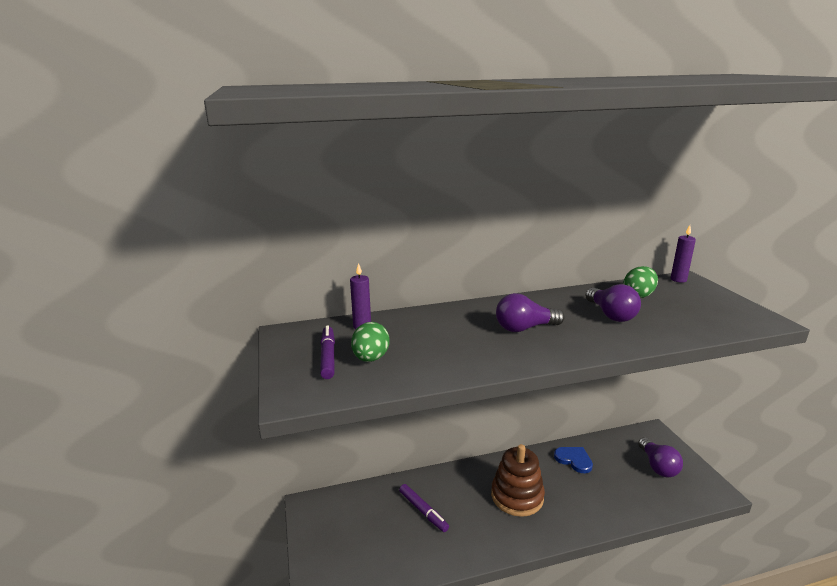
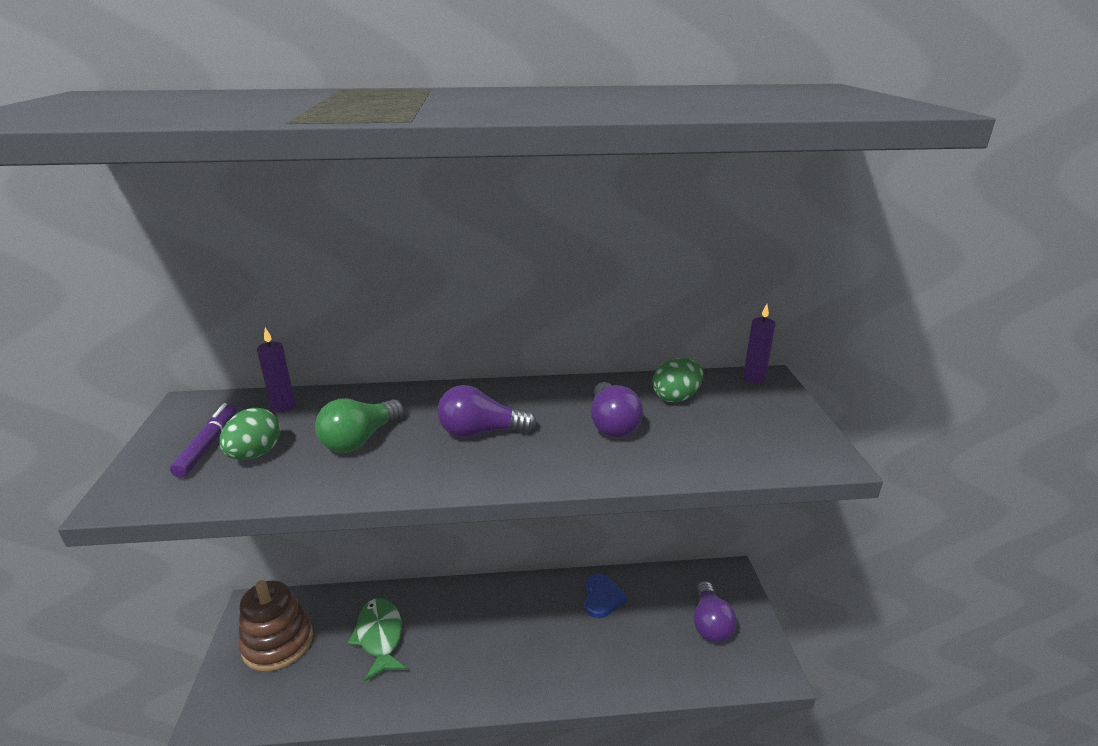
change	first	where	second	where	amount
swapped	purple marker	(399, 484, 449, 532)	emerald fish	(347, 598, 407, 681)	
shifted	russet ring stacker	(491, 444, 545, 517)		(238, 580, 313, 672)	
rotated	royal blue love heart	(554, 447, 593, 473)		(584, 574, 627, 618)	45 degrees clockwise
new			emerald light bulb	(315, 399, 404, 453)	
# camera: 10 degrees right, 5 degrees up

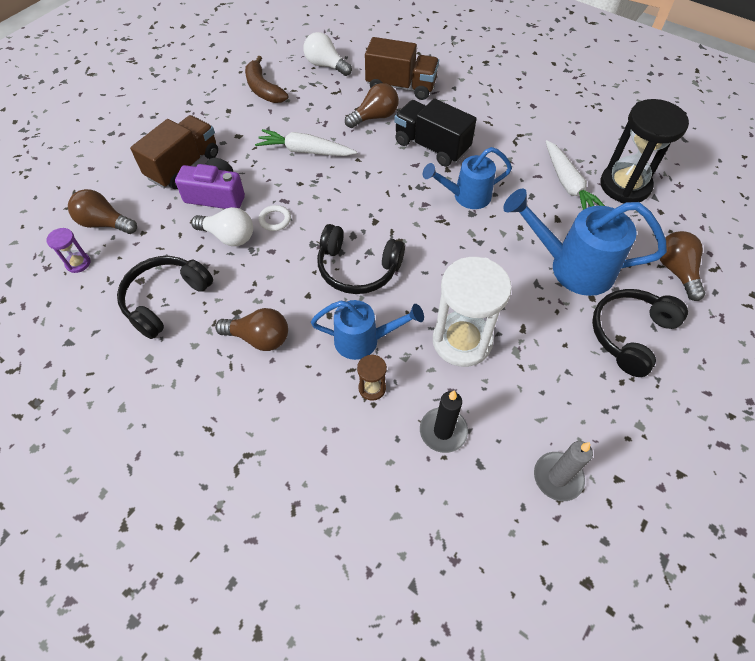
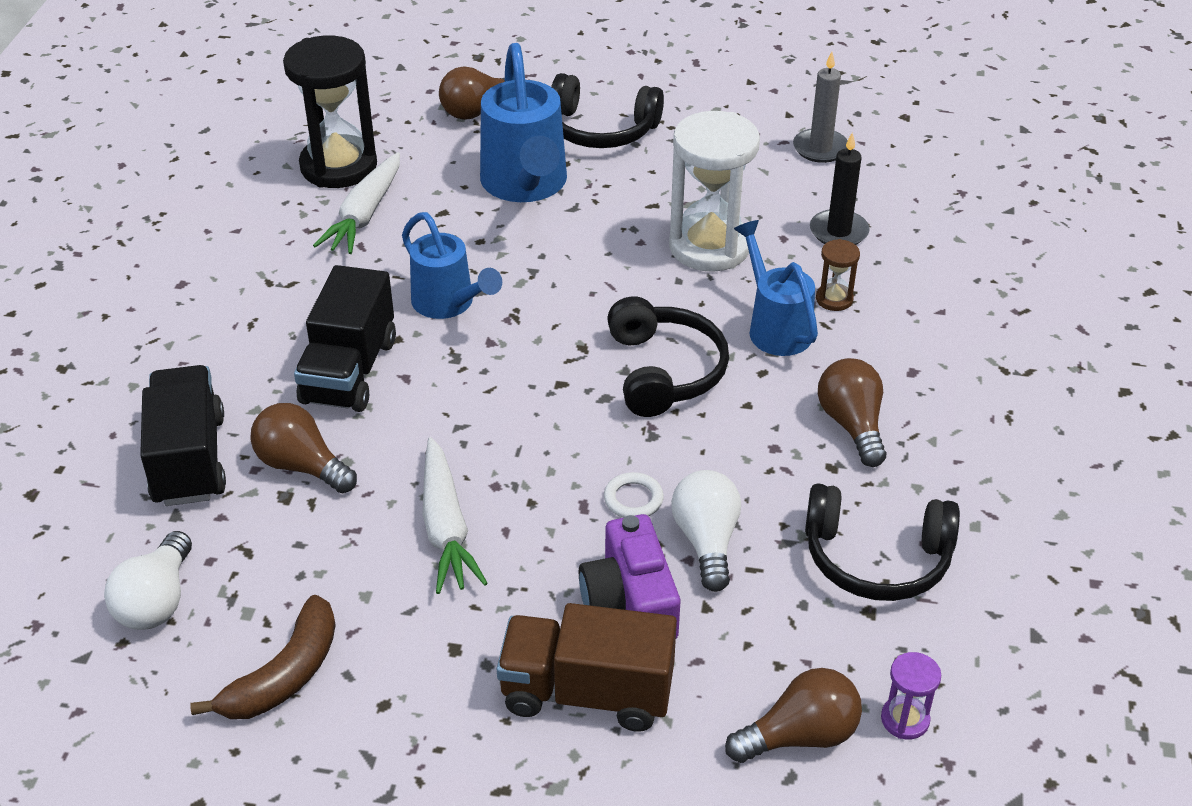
change	first	where	second	where	amount
rotated	russet light bulb	(68, 189, 137, 234)		(725, 668, 862, 763)	105 degrees counterclockwise
repainted	russet toy truck	(365, 37, 439, 100)	jet-black toy truck	(140, 365, 226, 506)	
rotated	white carrot	(546, 140, 605, 210)		(313, 152, 400, 254)	150 degrees clockwise
# camera: 115 degrees left, 15 degrees down

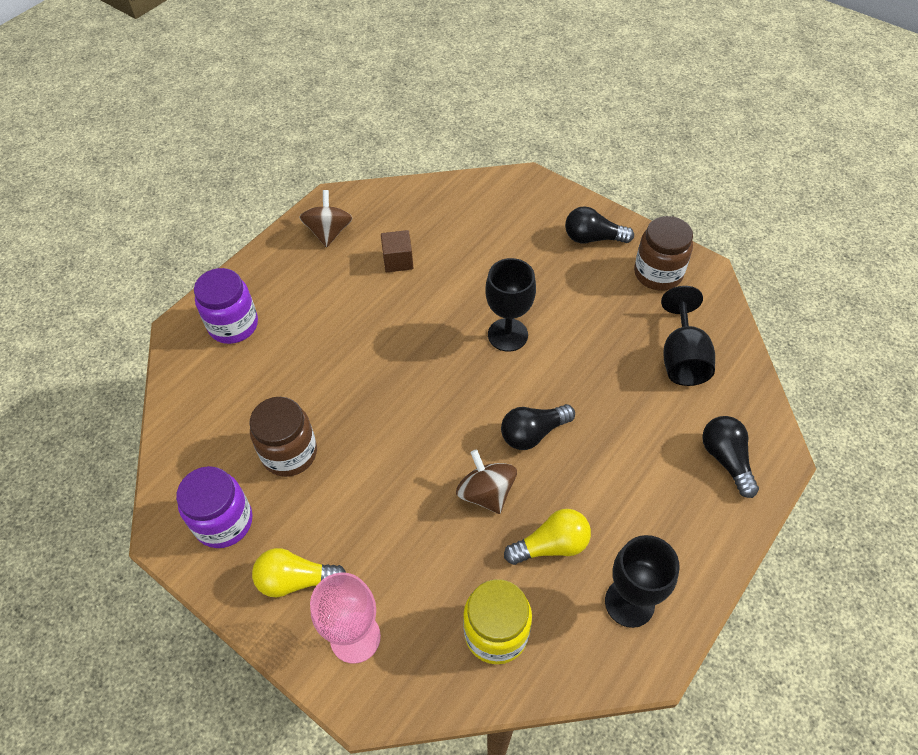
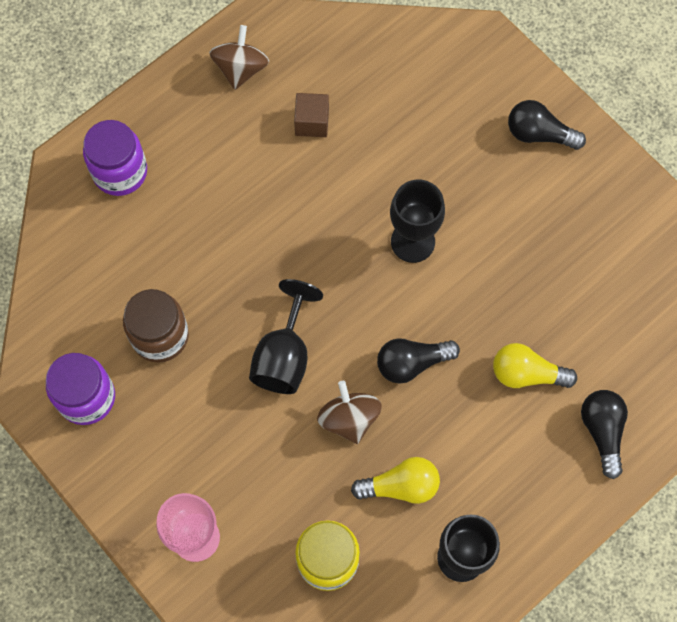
change	first	where	second	where	amount
shifted	bright yellow light bulb	(252, 548, 346, 597)		(493, 343, 577, 388)	
gone	russet jam jar	(634, 216, 693, 291)			
shifted	jet-black goblet	(661, 286, 715, 386)		(249, 279, 323, 394)	
# camera: 10 degrees right, 15 degrees up

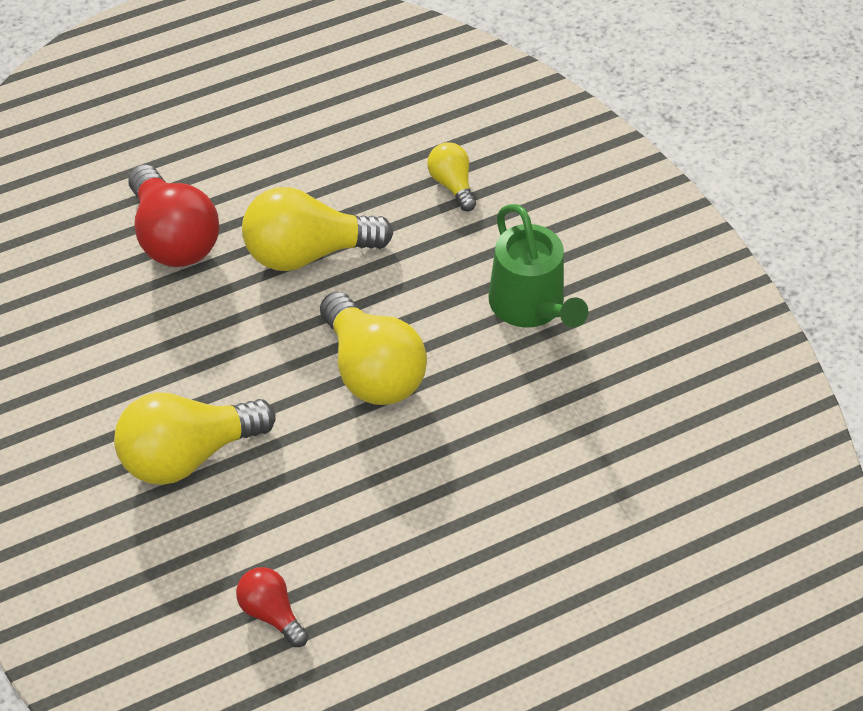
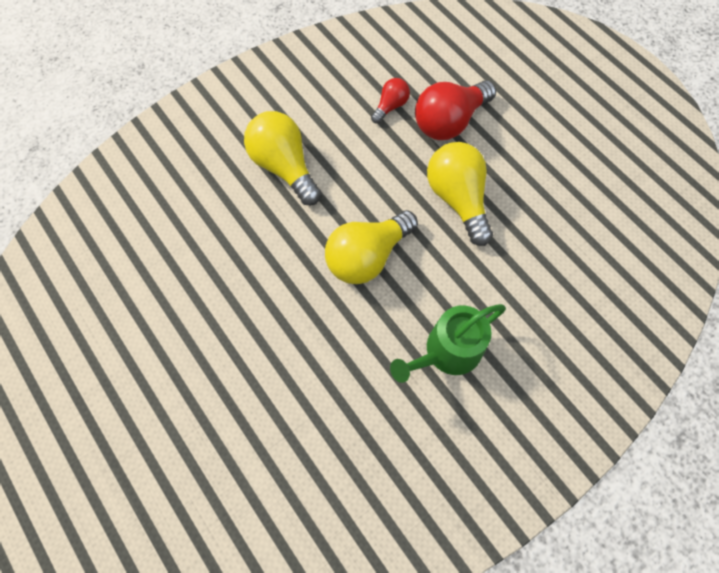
change	first	where	second	where	amount
shifted	red light bulb	(236, 567, 308, 647)		(371, 78, 410, 124)	
gone	bright yellow light bulb	(427, 142, 476, 212)			
# camera: 80 degrees right, 15 degrees up

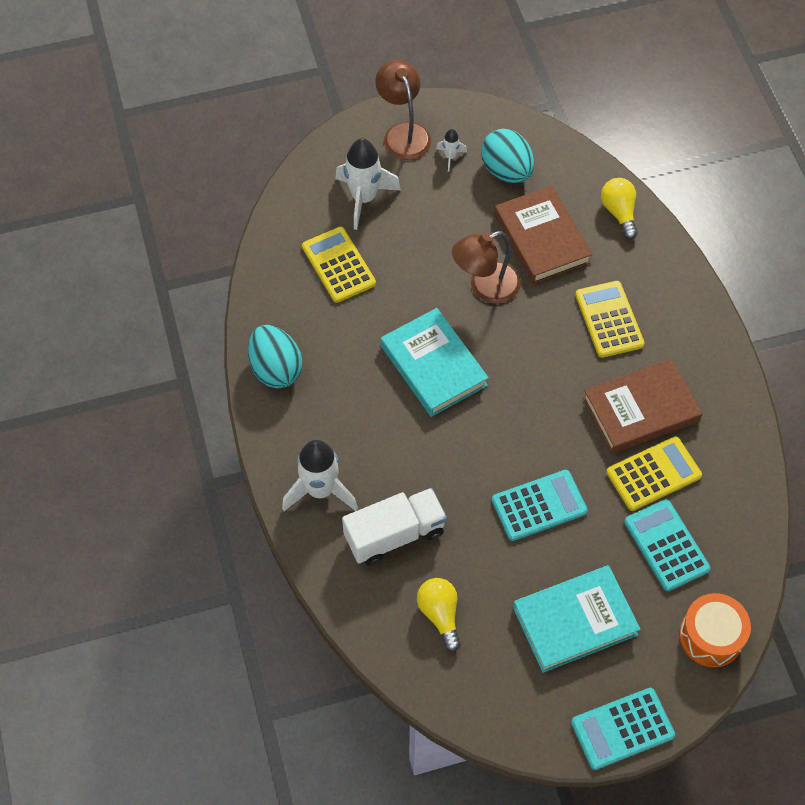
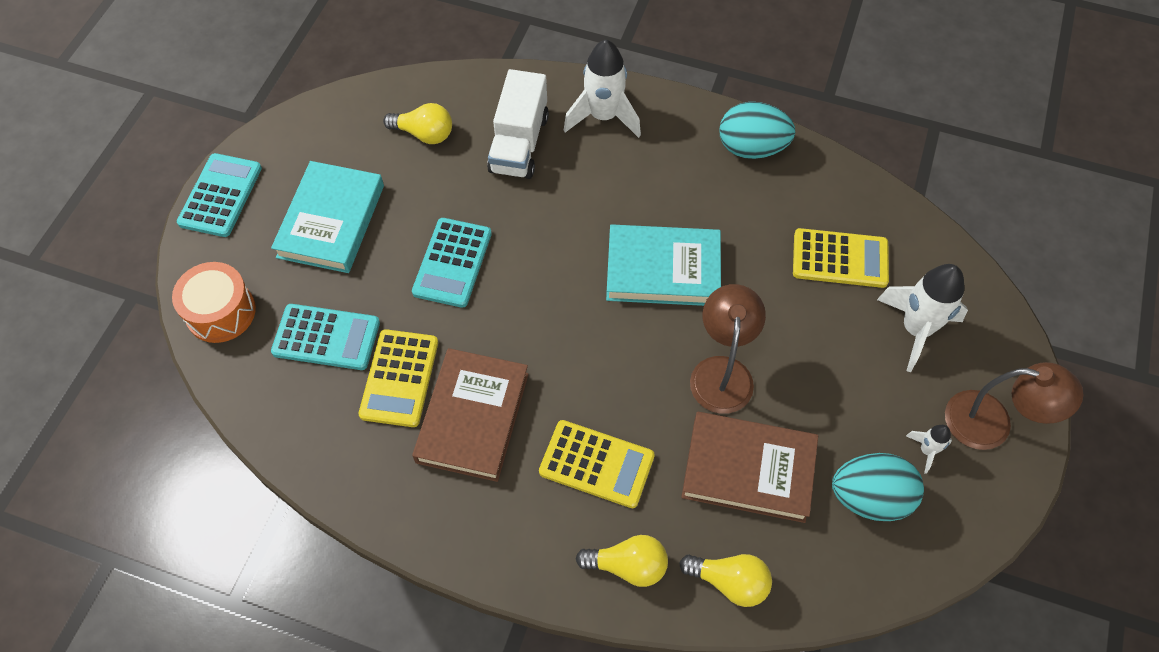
change	first	where	second	where	amount
new			bright yellow light bulb	(576, 535, 668, 587)	
# camera: 125 degrees right, 0 degrees up

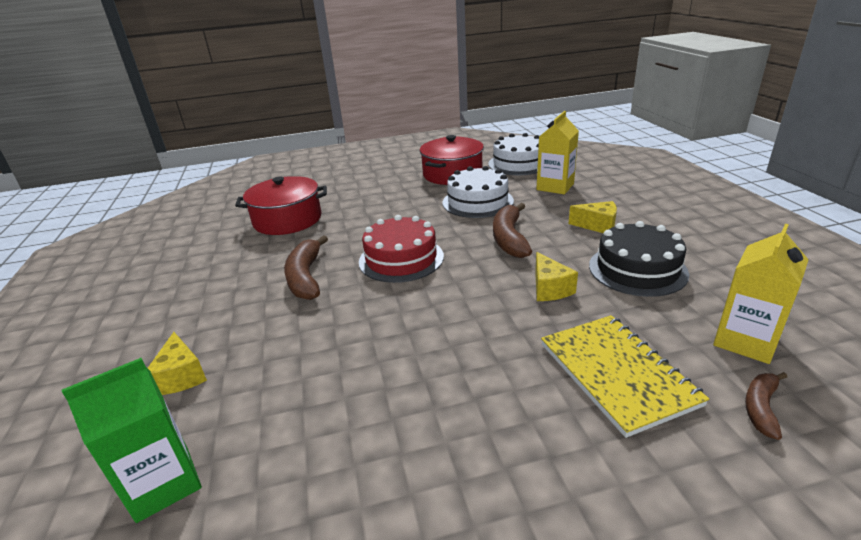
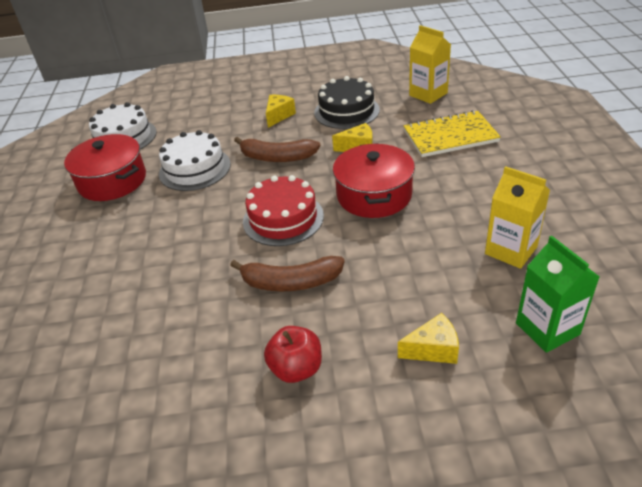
change	first	where	second	where	amount
shifted	red pot	(235, 176, 327, 235)		(333, 143, 415, 218)	
shifted	bright yellow milk carton	(536, 111, 579, 194)		(485, 166, 550, 269)	
gone	russet banana	(745, 372, 787, 440)			
new			red apple fruit	(264, 326, 322, 383)	
# camera: 80 degrees left, 10 degrees up

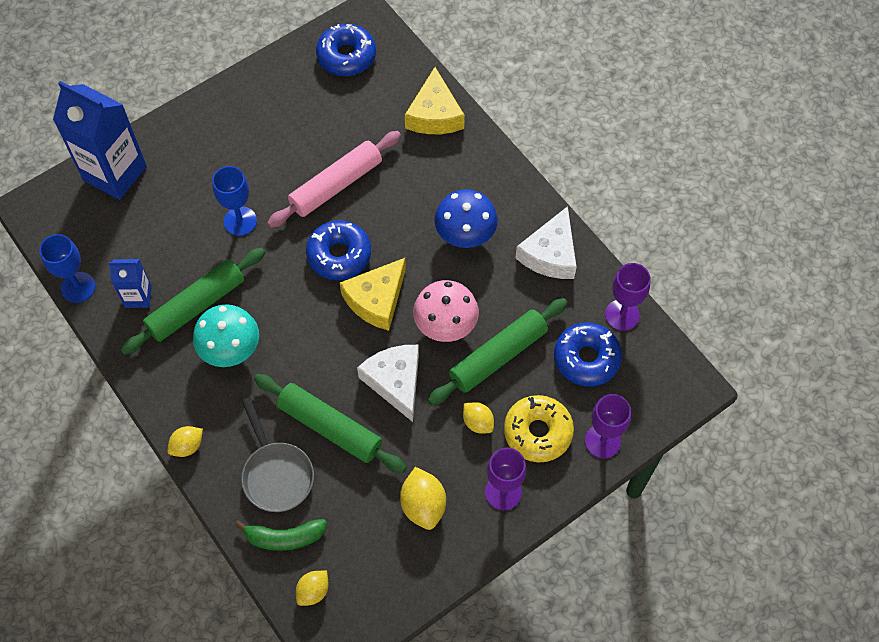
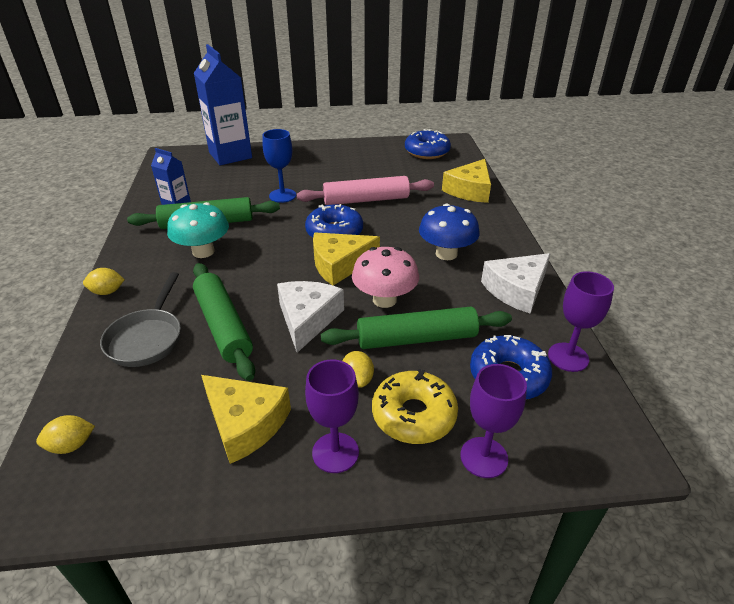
change	first	where	second	where	amount
gone	royal blue goblet	(39, 234, 95, 303)			
gone	emerald banana	(235, 519, 327, 551)			
swapped	bright yellow citrus fruit	(400, 467, 446, 530)	bright yellow cheese	(201, 375, 291, 464)	
# camera: 30 degrees right, 25 degrees down

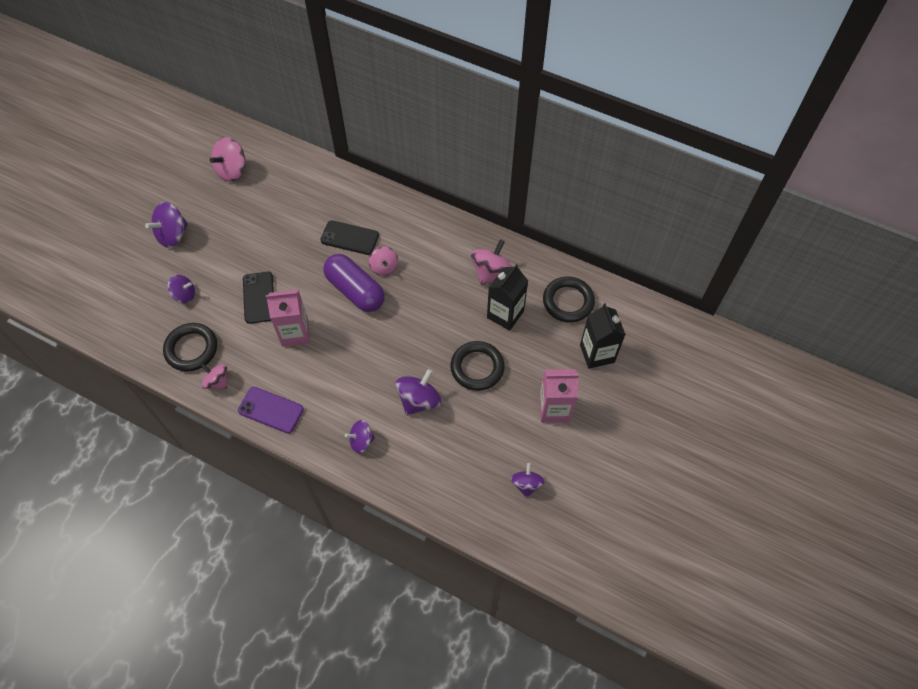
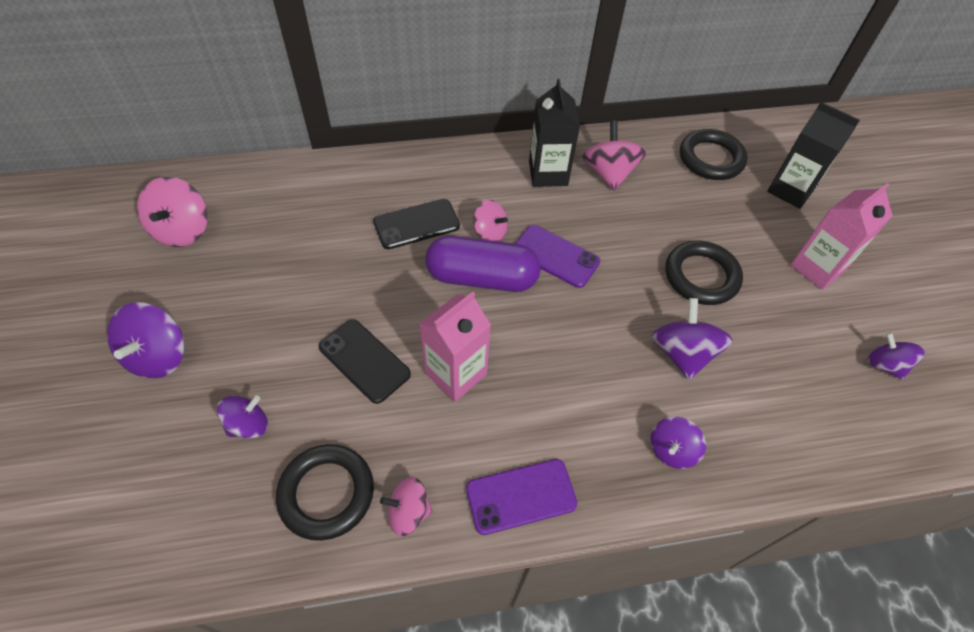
change	first	where	second	where	amount
shifted	jet-black milk carton	(487, 264, 528, 331)		(529, 79, 580, 187)	
new			purple smartphone	(515, 225, 600, 288)	
# camera: 40 degrees left, 5 degrees down

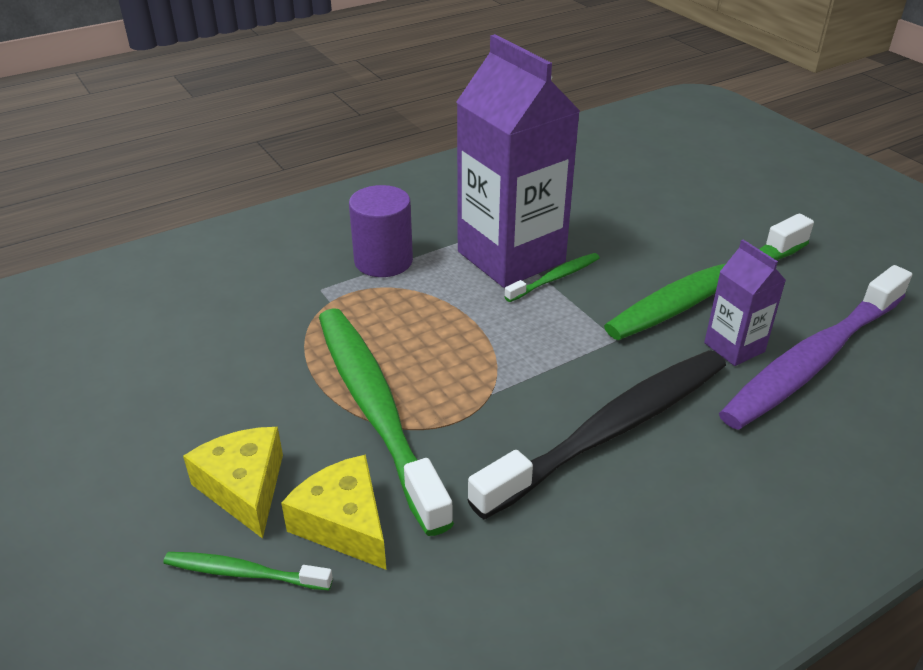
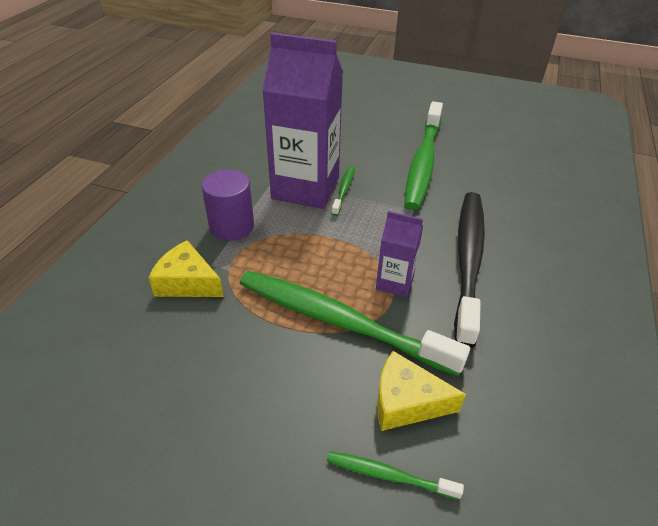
change	first	where	second	where	amount
rotated	emerald dental brush	(163, 552, 333, 590)		(327, 451, 464, 500)	45 degrees clockwise
shifted	bright yellow cheese	(183, 427, 283, 539)		(148, 240, 224, 297)	
shifted	purple milk carton	(704, 240, 786, 366)		(376, 211, 423, 297)	
gone	purple dental brush	(719, 265, 912, 430)			
# camera: 40 degrees left, 5 degrees up

